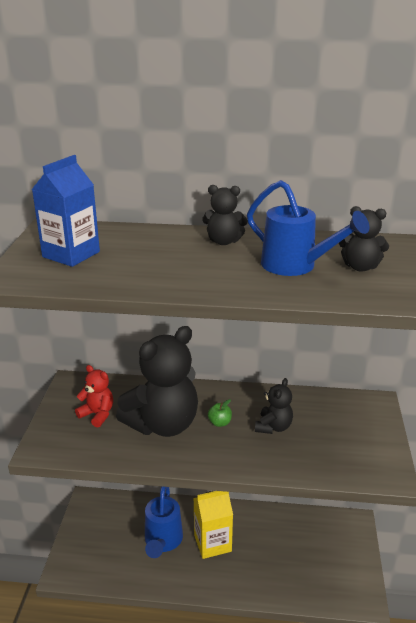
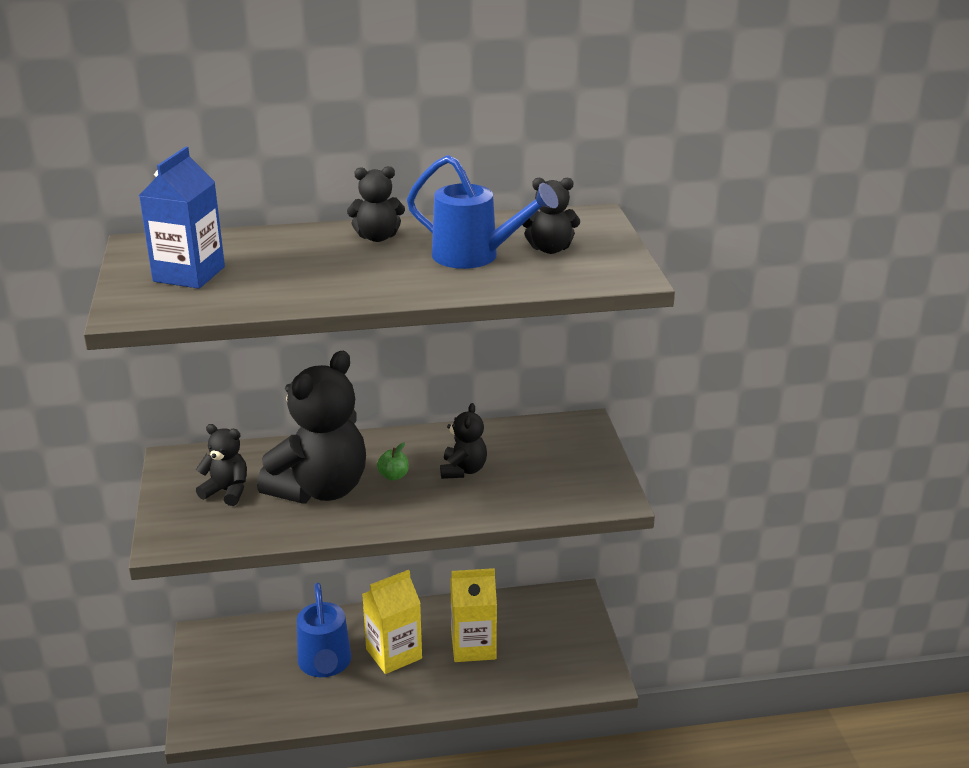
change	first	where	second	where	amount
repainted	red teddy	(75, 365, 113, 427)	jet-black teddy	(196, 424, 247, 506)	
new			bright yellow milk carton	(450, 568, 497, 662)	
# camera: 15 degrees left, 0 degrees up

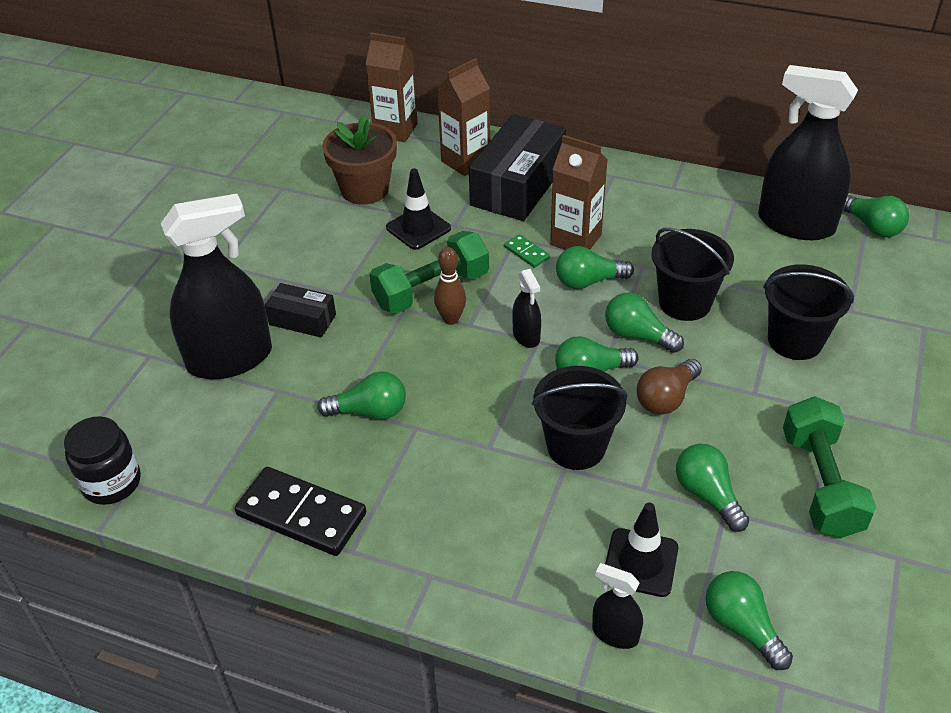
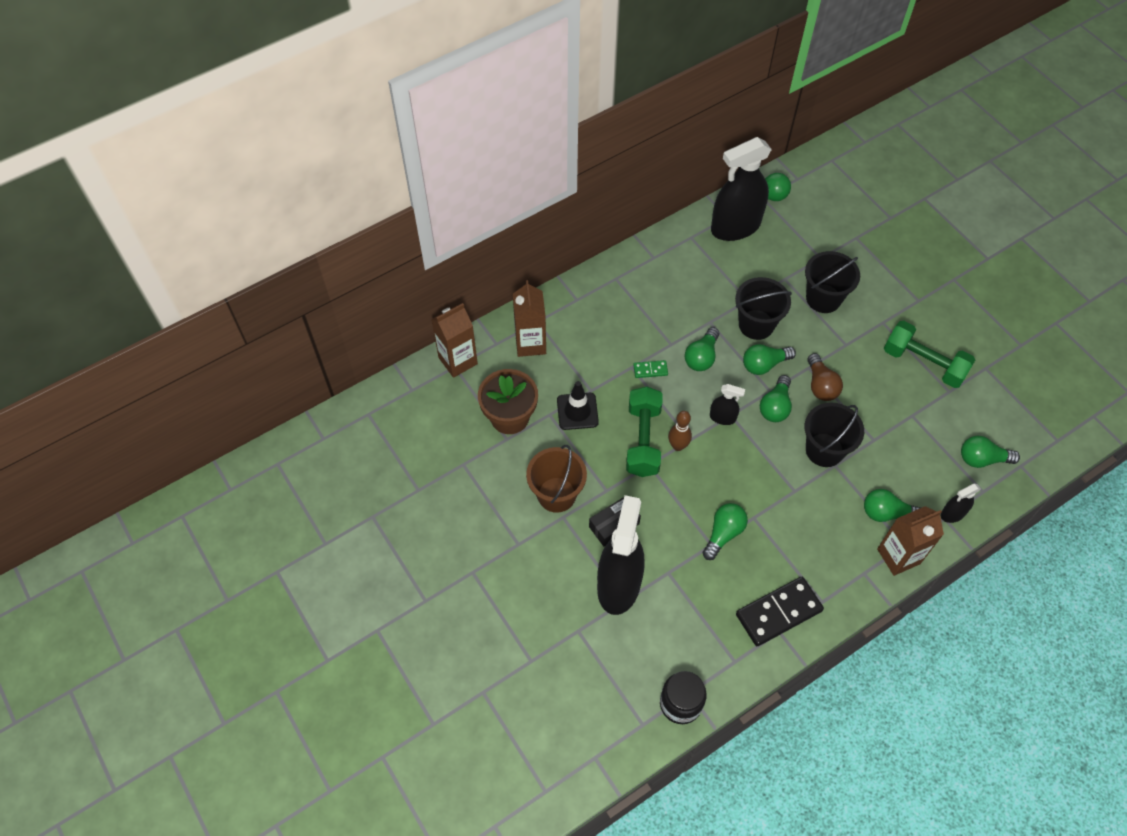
change	first	where	second	where	amount
gone	jet-black parcel	(469, 114, 566, 221)			
shifted	russet milk carton	(550, 135, 608, 250)		(877, 506, 944, 576)	
gone	jet-black traffic cone	(605, 502, 678, 597)			
shifted	emerald light bulb	(676, 444, 749, 532)		(864, 489, 921, 522)	
new			russet sand bucket	(526, 445, 587, 513)	
# camera: 55 degrees left, 15 degrees up

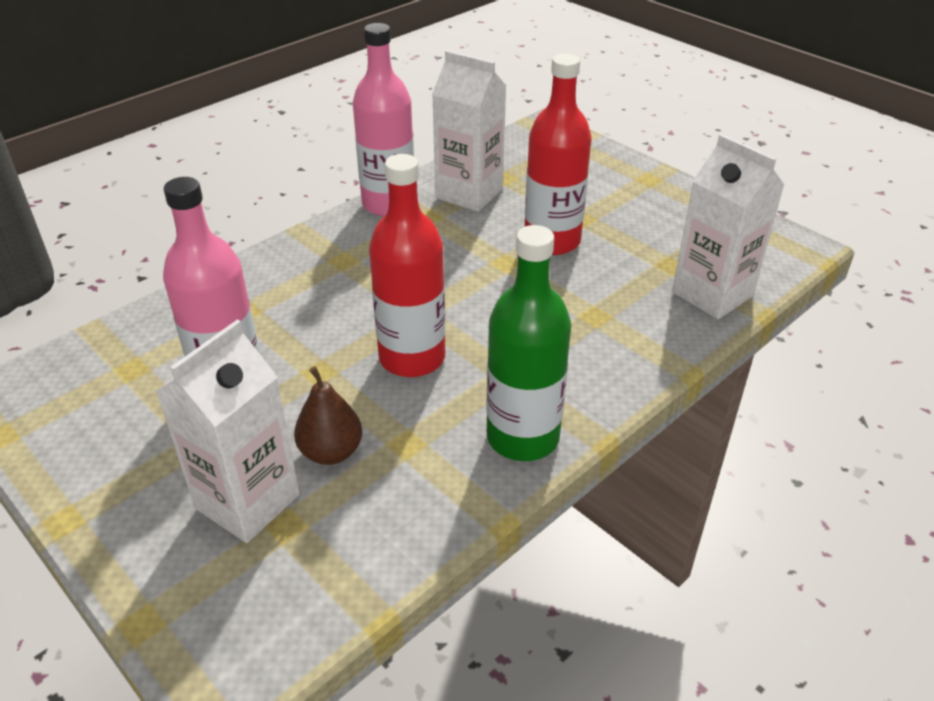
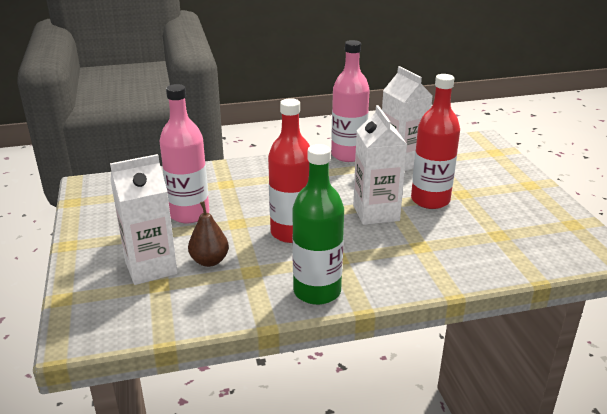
change	first	where	second	where	amount
shifted	white milk carton	(672, 134, 784, 319)		(353, 105, 407, 225)	
# camera: 30 degrees right, 10 degrees down

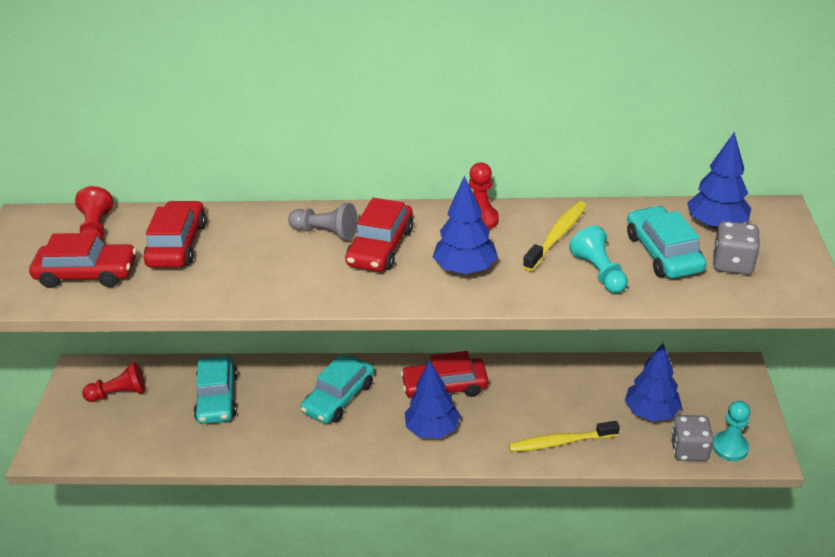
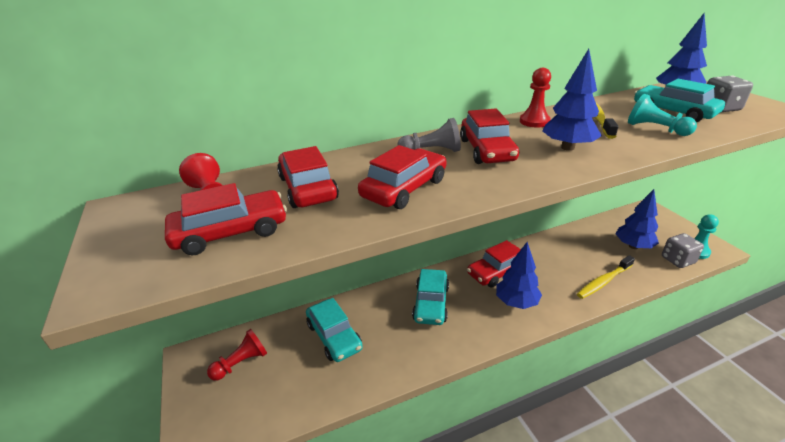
change	first	where	second	where	amount
new			red automobile	(358, 145, 446, 209)	
# camera: 25 degrees left, 5 degrees down

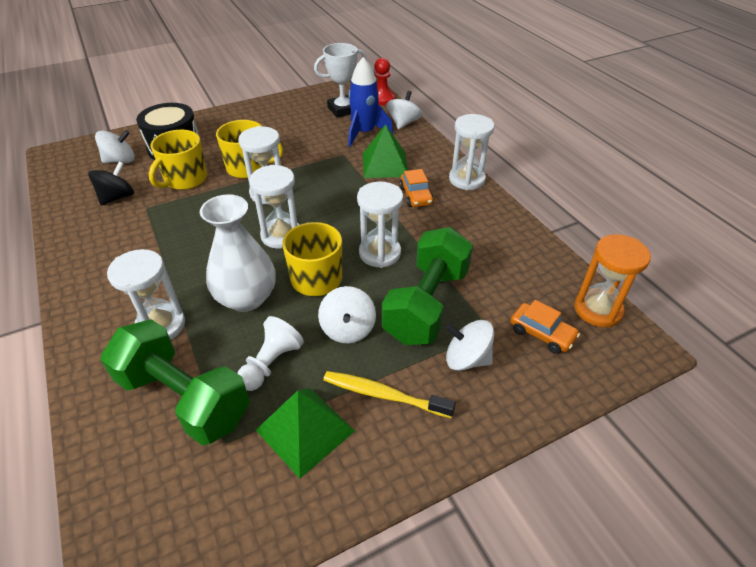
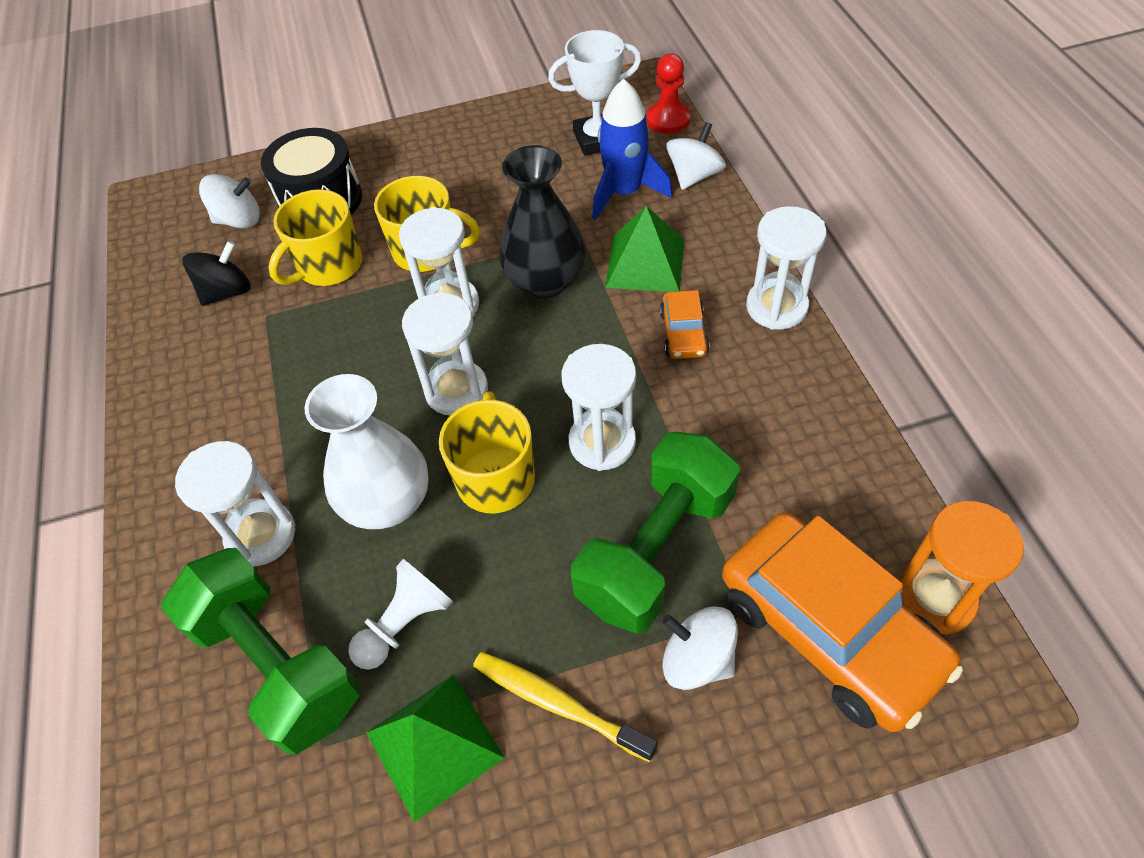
change	first	where	second	where	amount
gone	white whirligig	(318, 286, 376, 343)			
scaled	orange-coloured automobile	(510, 300, 580, 354)		(722, 512, 963, 732)	x2.19
new			jet-black tall vase	(499, 145, 586, 298)	
# camera: 15 degrees right, 10 degrees up

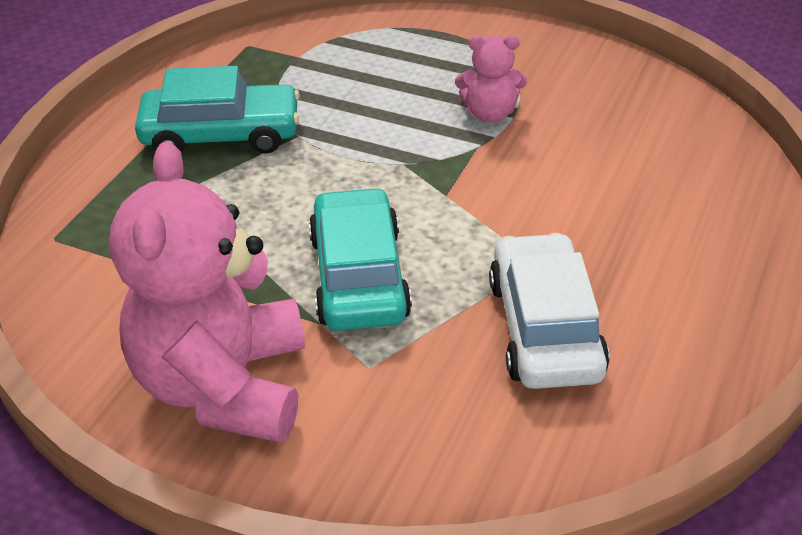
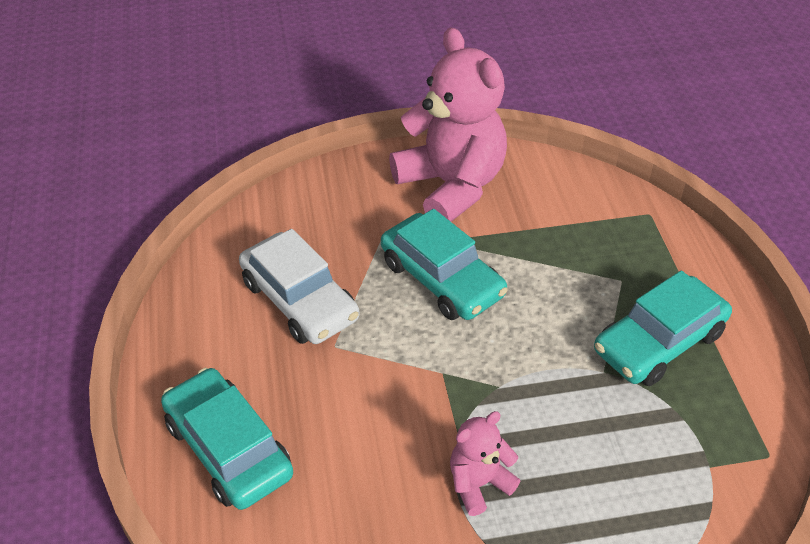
change	first	where	second	where	amount
new			aqua automobile	(161, 368, 293, 510)	
# camera: 145 degrees right, 5 degrees up

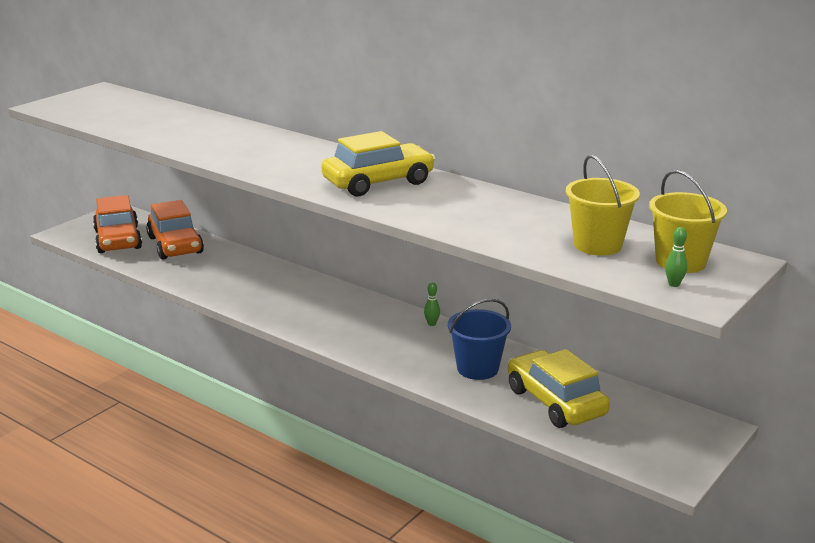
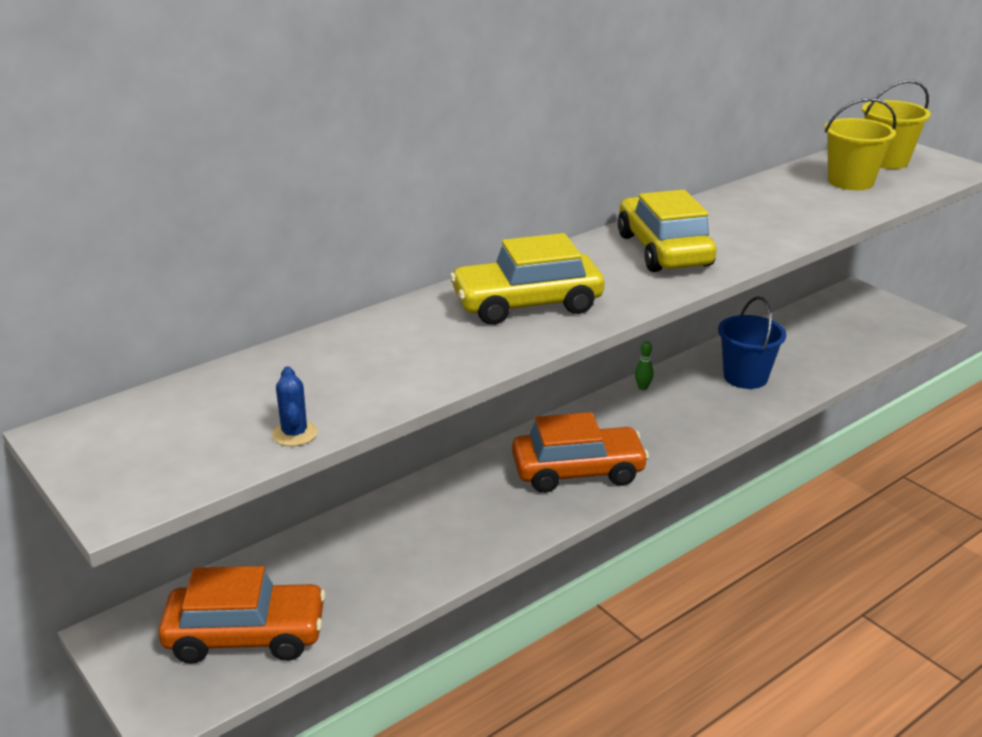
change	first	where	second	where	amount
shifted	orange-coloured automobile	(146, 200, 204, 259)		(512, 412, 649, 493)	
shifted	bright yellow automobile	(508, 349, 610, 428)		(450, 233, 604, 325)	
gone	emerald skittle	(665, 227, 687, 287)			
new			royal blue prickly plant	(272, 366, 317, 446)	
# camera: 75 degrees left, 5 degrees up

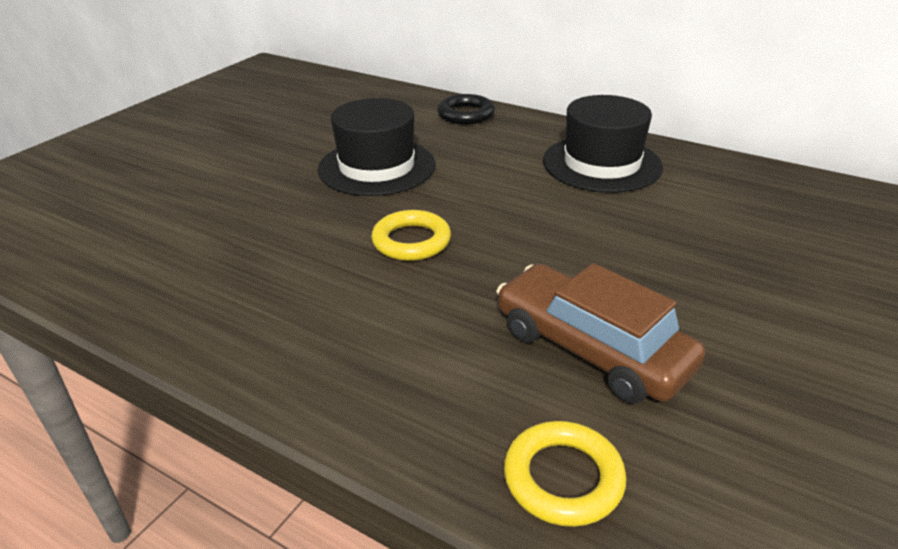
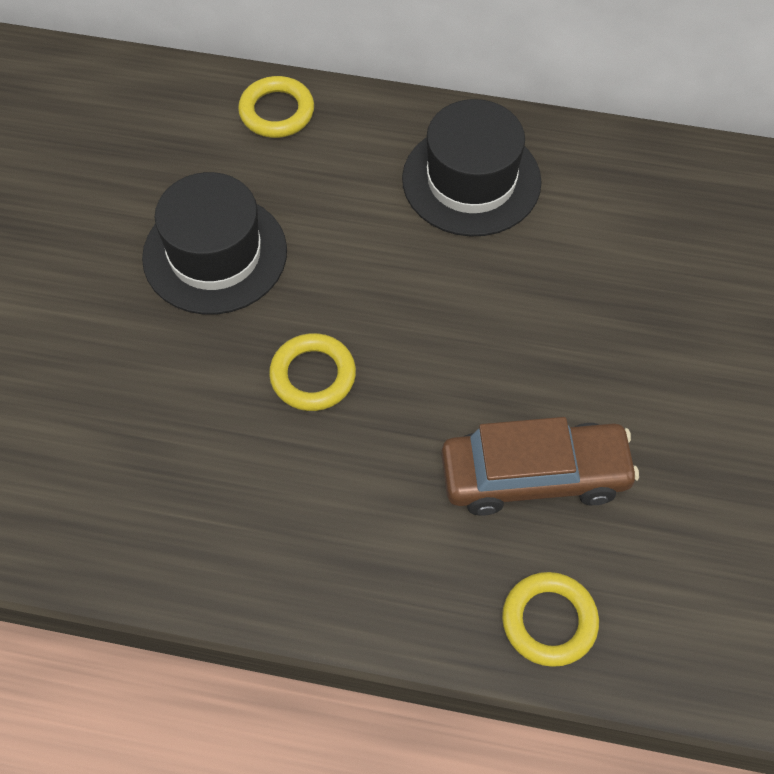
change	first	where	second	where	amount
repainted	jet-black hoop	(437, 94, 495, 124)	bright yellow hoop	(238, 76, 314, 138)	
rotated	russet automobile	(496, 263, 705, 404)		(441, 417, 639, 515)	150 degrees clockwise
# camera: 20 degrees left, 25 degrees up

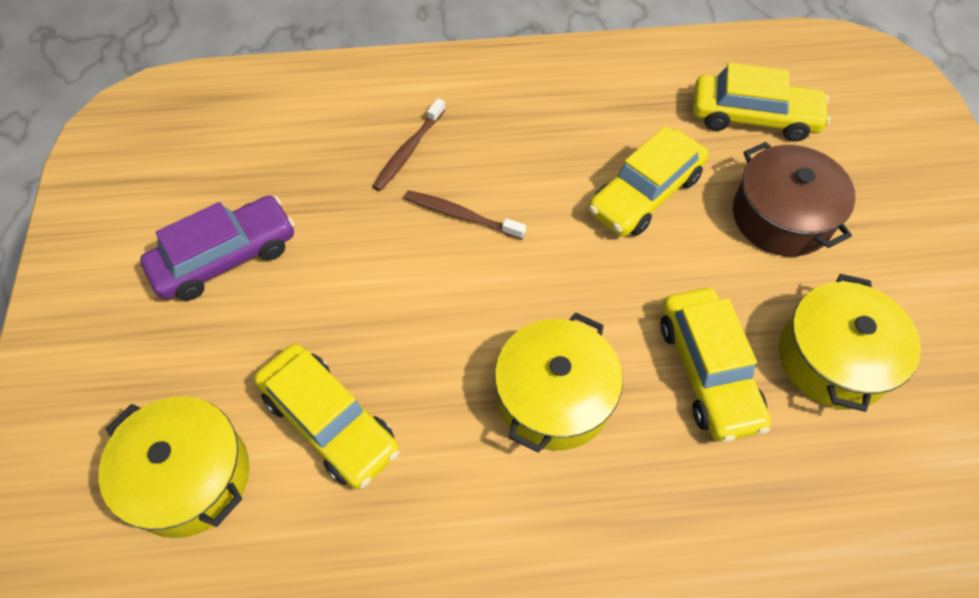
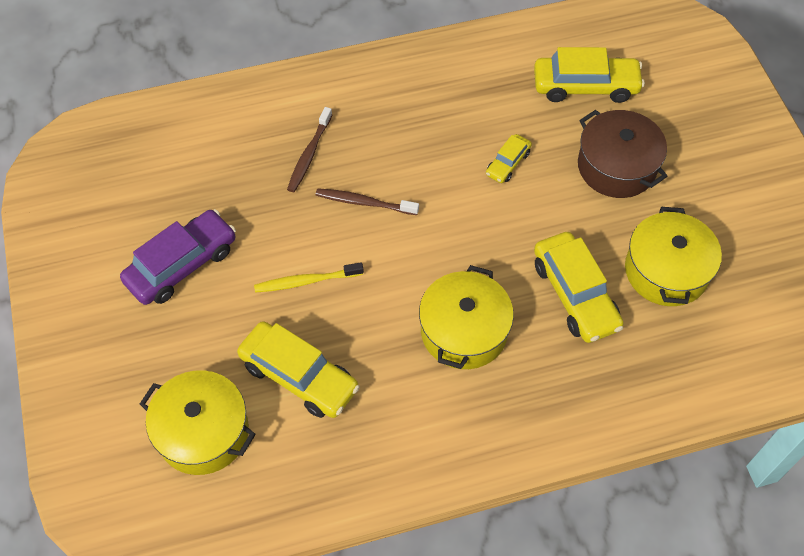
change	first	where	second	where	amount
scaled	bright yellow automobile	(588, 126, 708, 237)		(486, 134, 532, 183)	x0.53
new			bright yellow dental brush	(254, 262, 364, 293)	
# camera: 10 degrees left, 0 degrees up

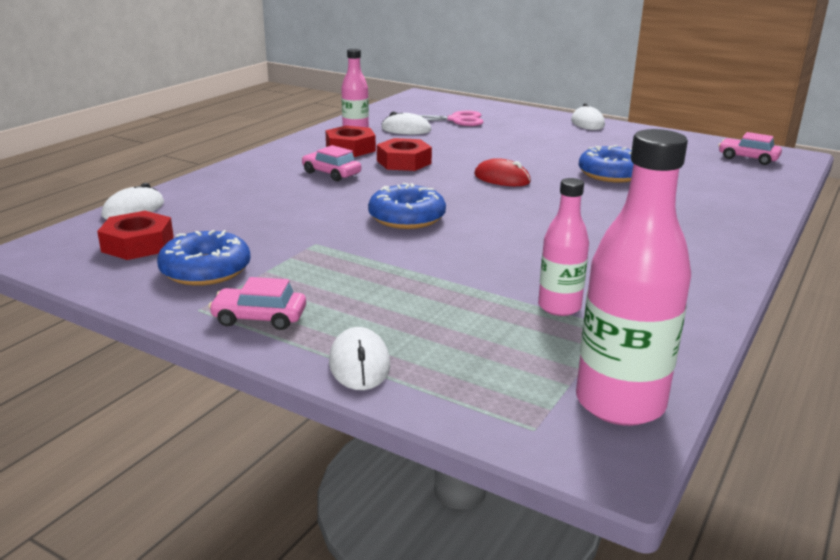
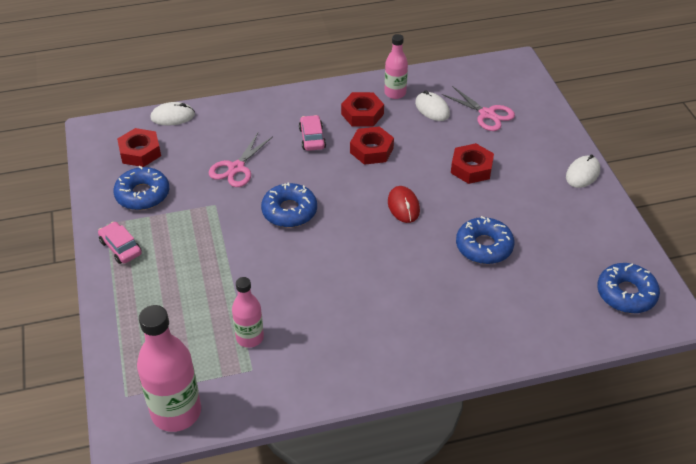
change	first	where	second	where	amount
gone	white mouse	(329, 327, 390, 390)			
swapped	rosy automobile	(718, 132, 782, 165)	royal blue glazed donut	(597, 263, 660, 313)	
new			rosy pair of scissors	(208, 133, 273, 187)	
new			red nut	(451, 143, 494, 184)	
# camera: 45 degrees right, 20 degrees up

